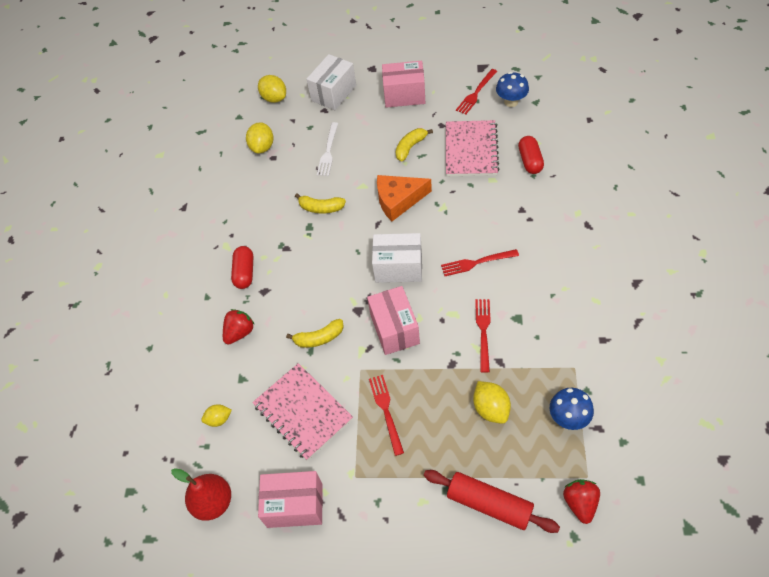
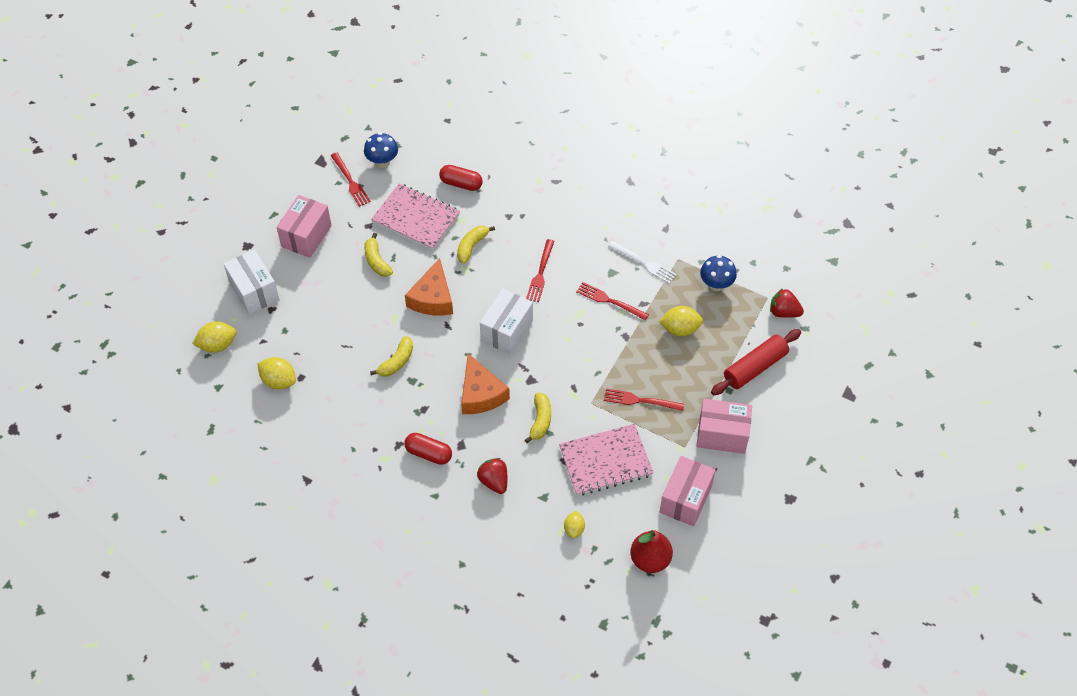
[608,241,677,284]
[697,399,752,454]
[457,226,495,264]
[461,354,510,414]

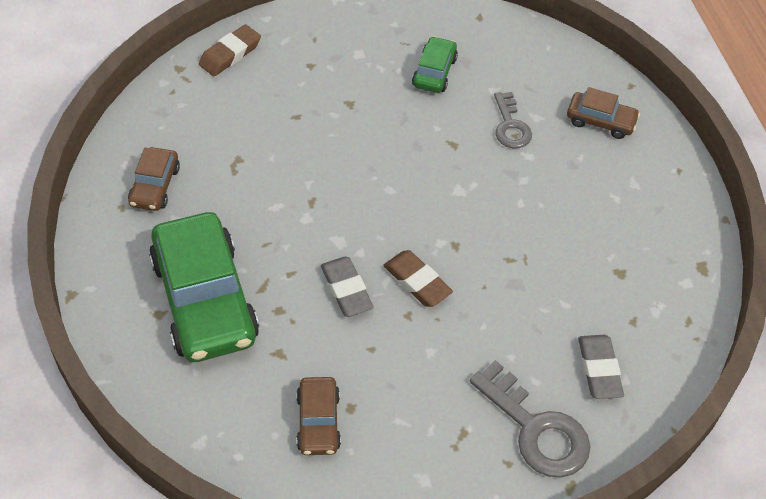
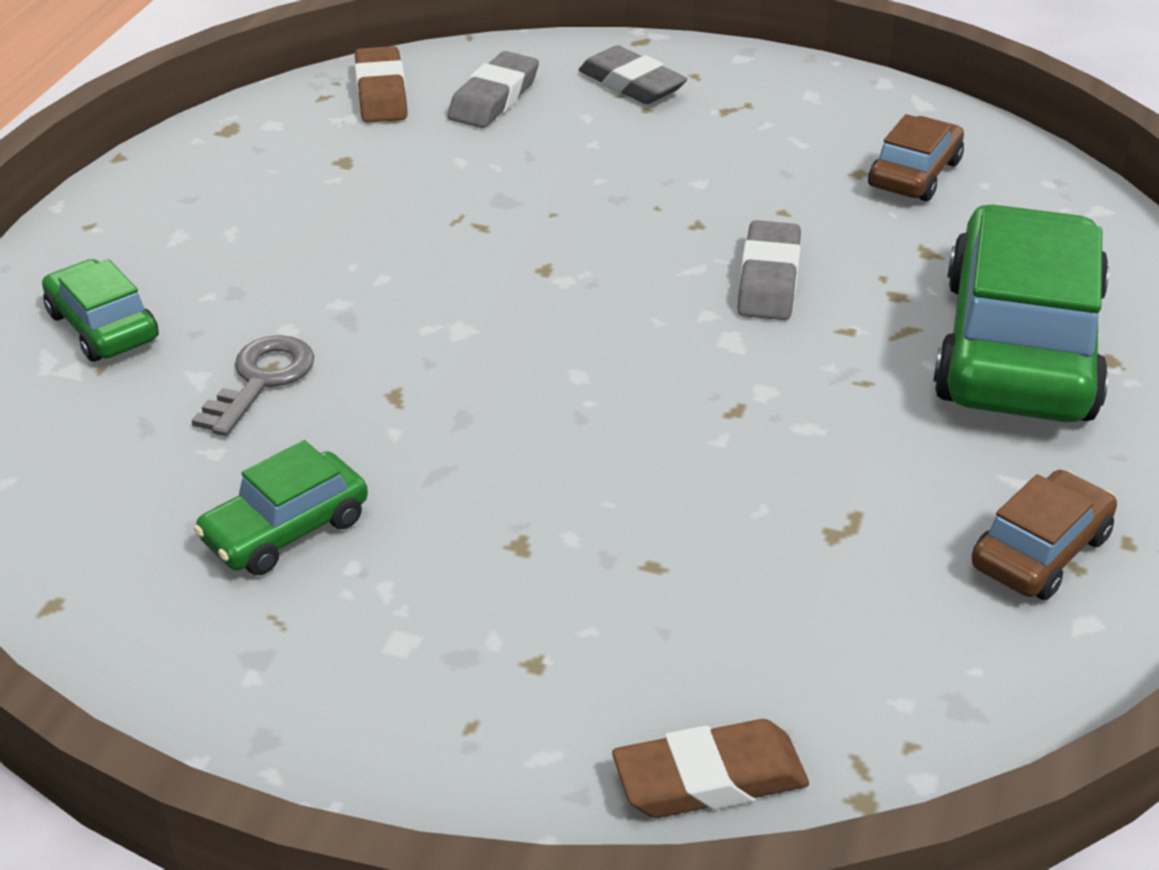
[355,46,408,123]
[578,45,687,104]
[42,259,159,362]

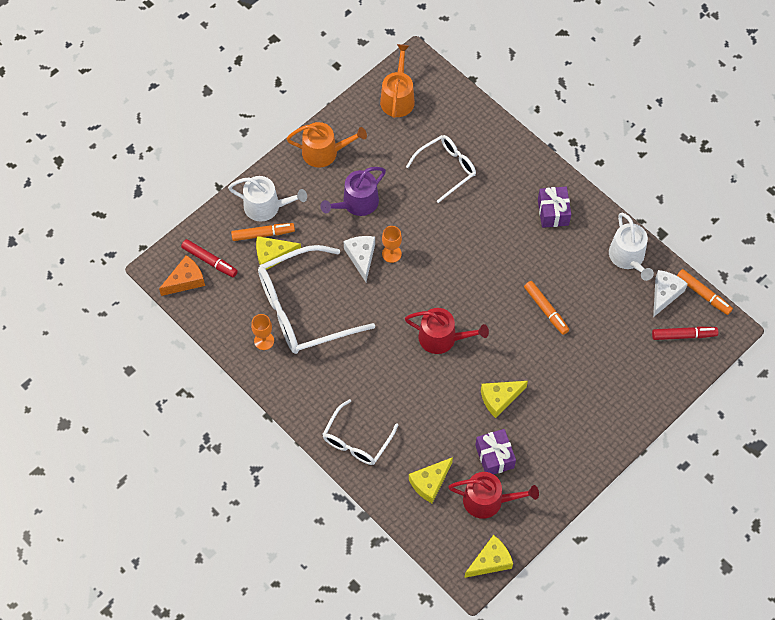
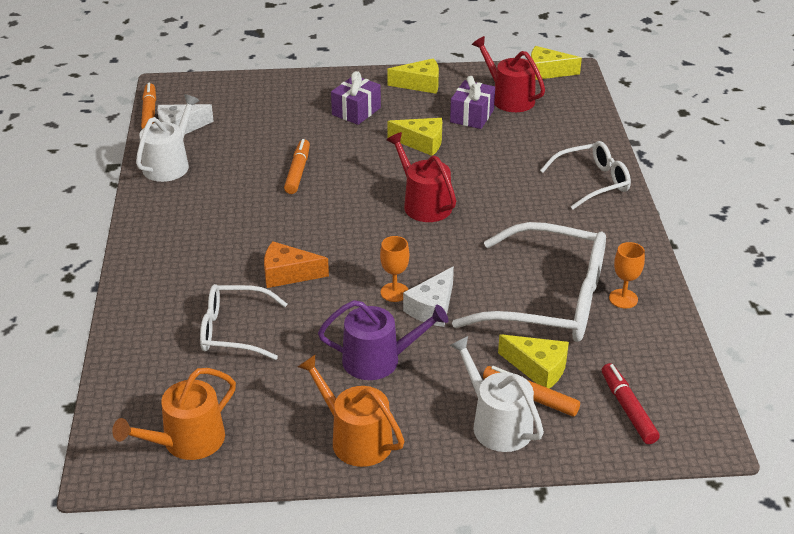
[264,241,329,288]
[387,58,439,94]
[331,71,381,125]
[652,327,718,340] (first image)

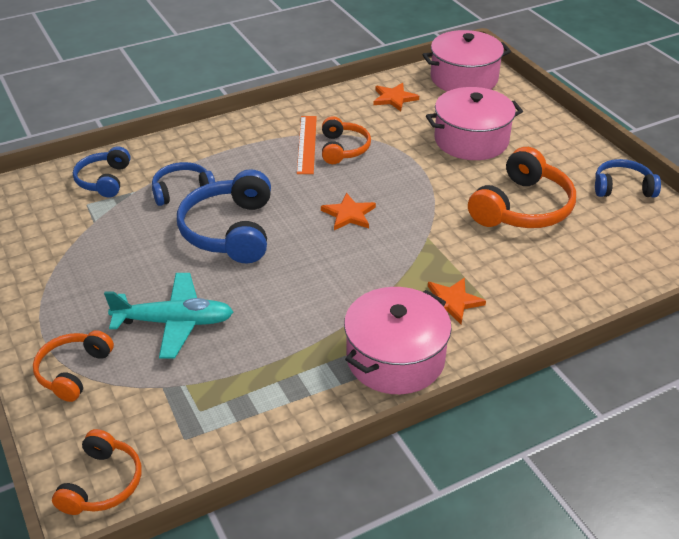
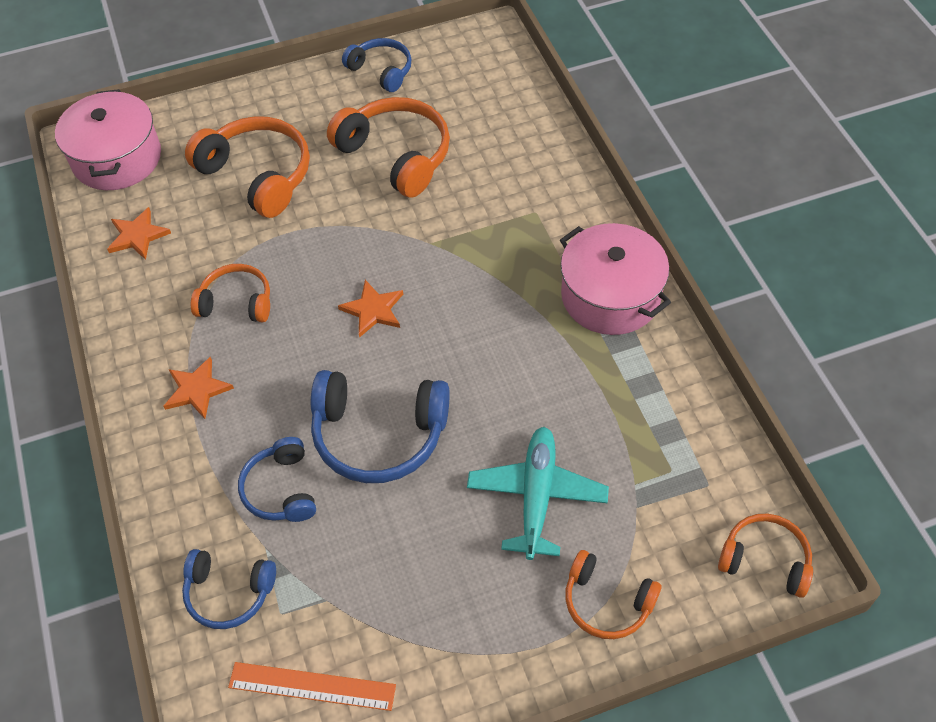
[228,662,396,711]
[185,116,310,218]
[164,357,234,419]
[342,38,411,92]

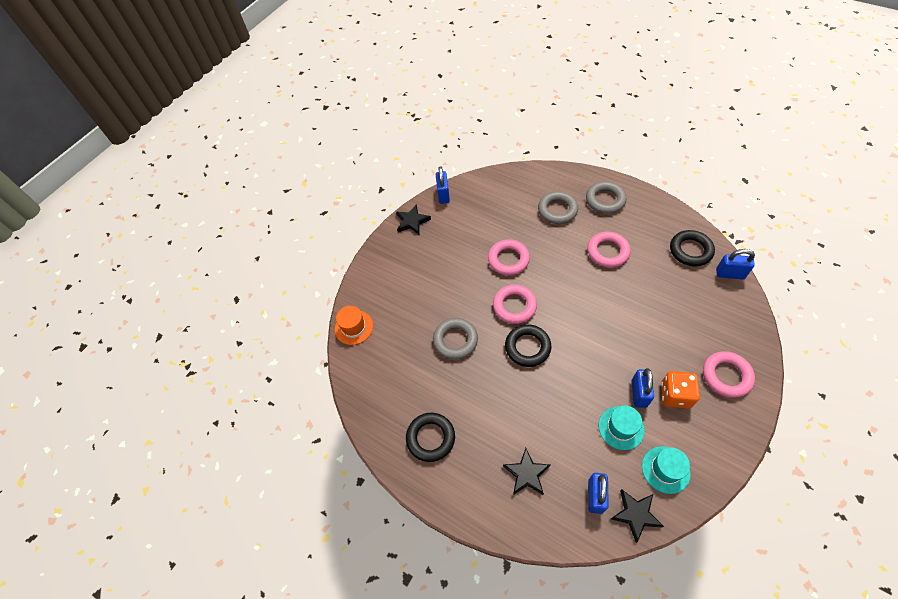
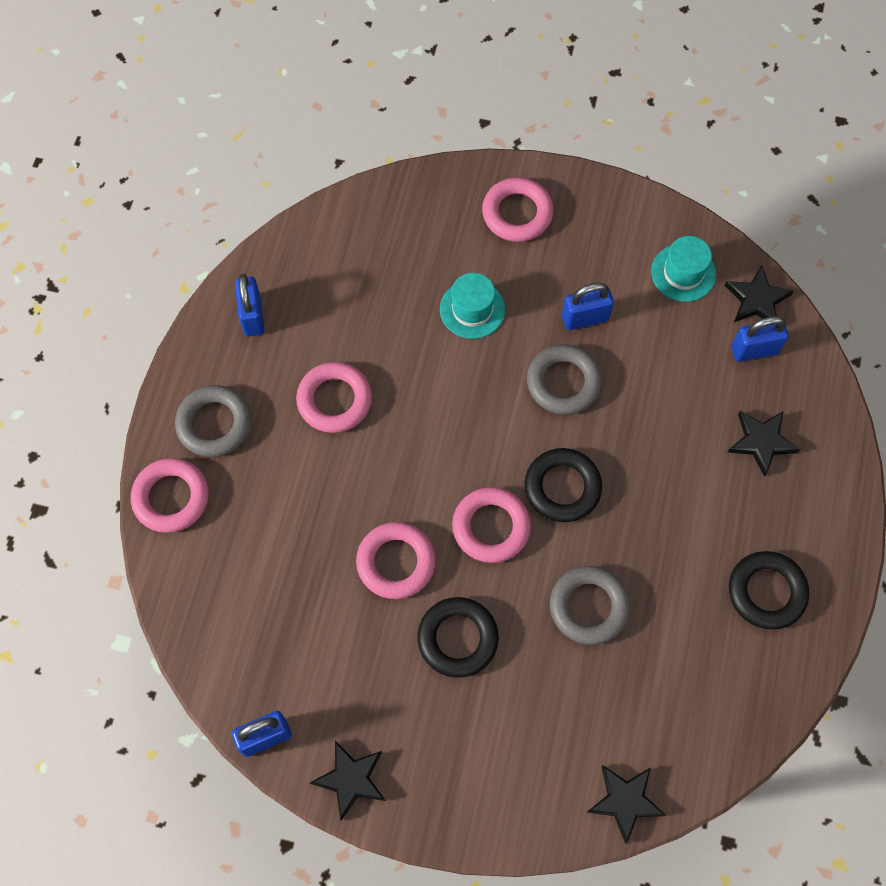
[587,765,666,844]
[527,344,602,415]
[440,273,505,339]
[661,371,700,409] (first image)
[417,597,499,678]
[235,274,265,336]
[131,458,209,533]

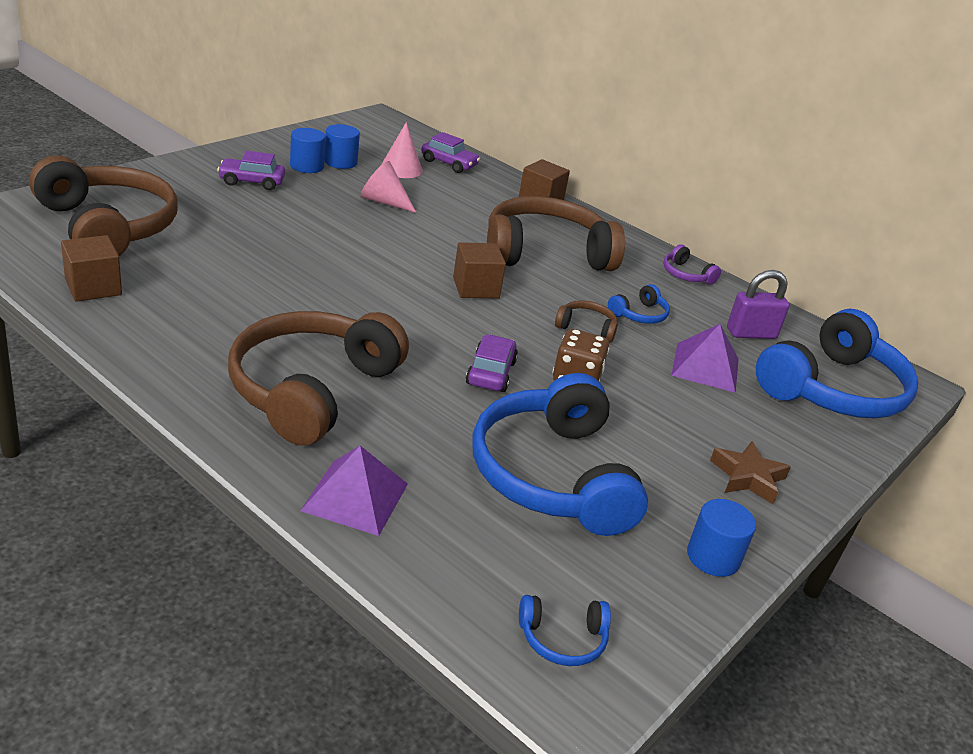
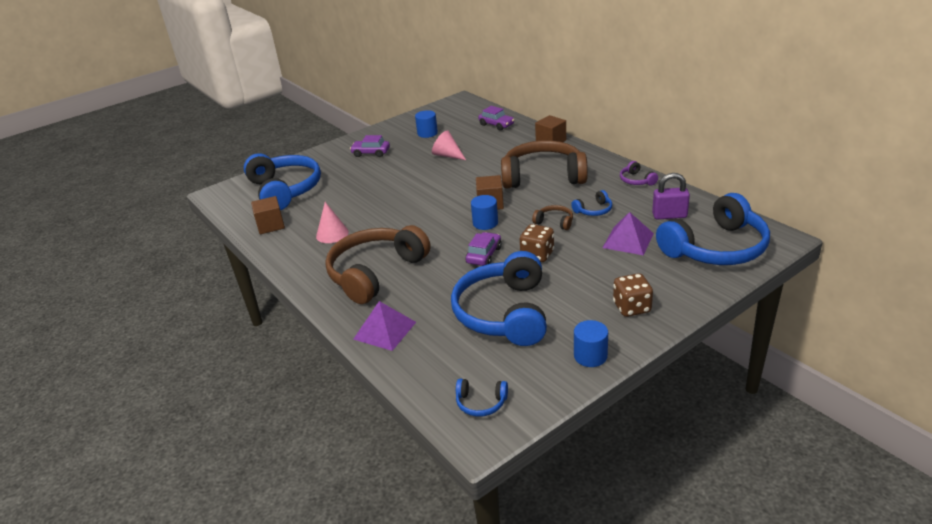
[244,153,321,210]
[471,195,498,230]
[316,202,349,243]
[613,273,653,317]

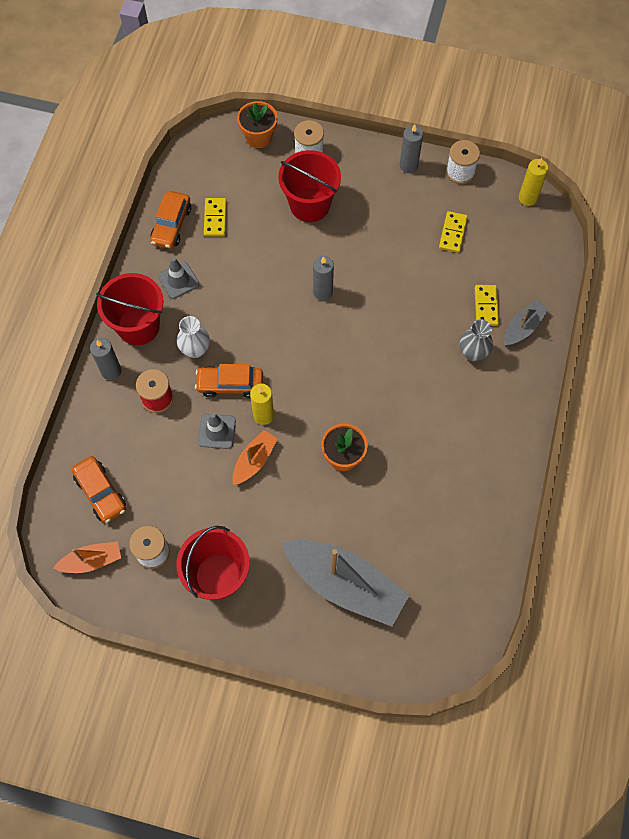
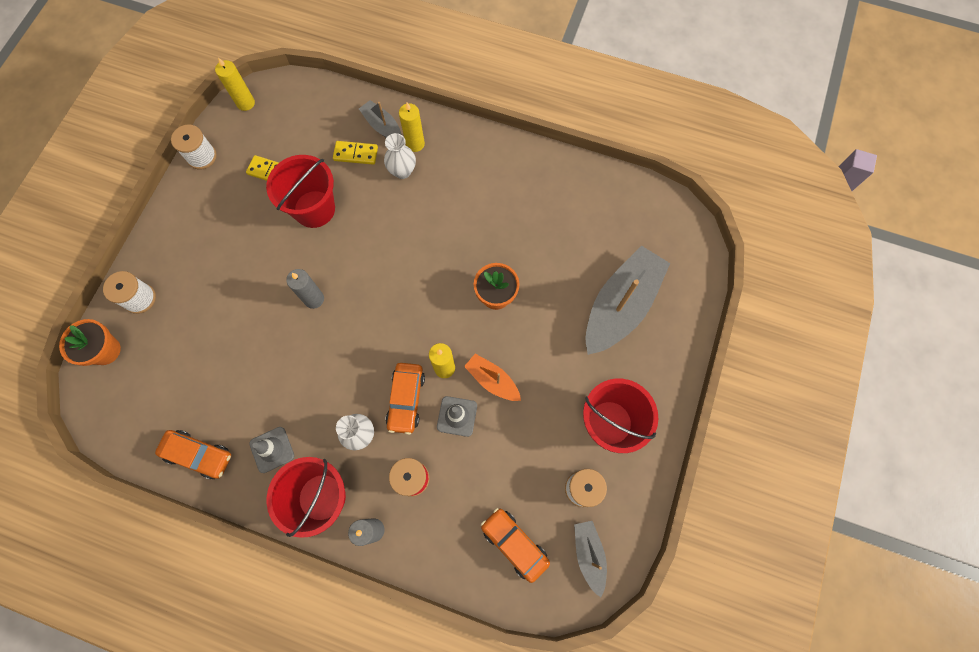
[574,521,607,598]
[481,508,550,583]
[204,198,227,236] (first image)
[266,155,335,228]
[400,124,423,173] (first image)
[384,133,416,179]
[399,103,425,152]

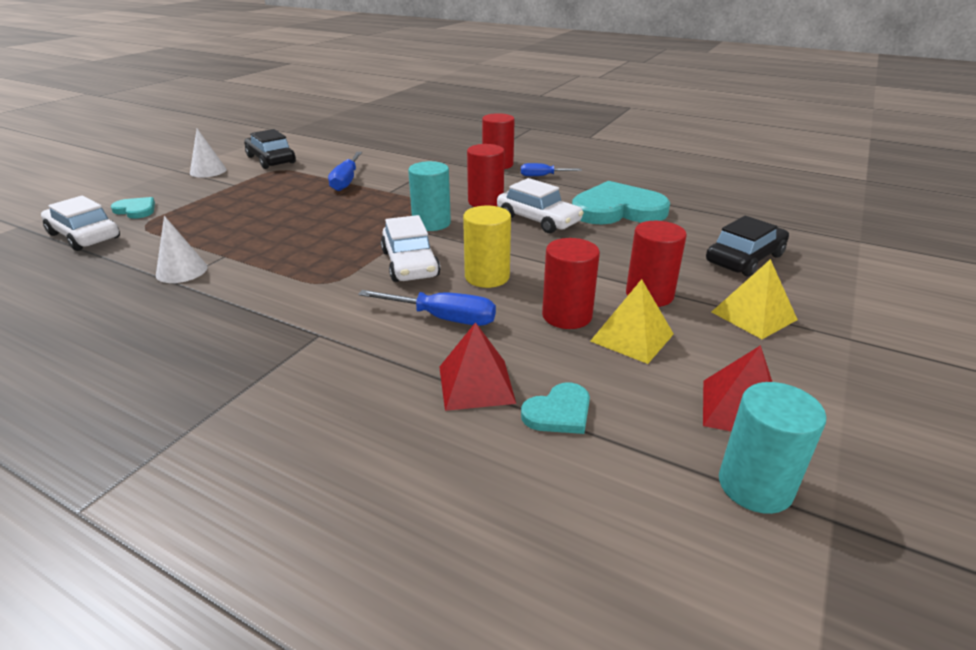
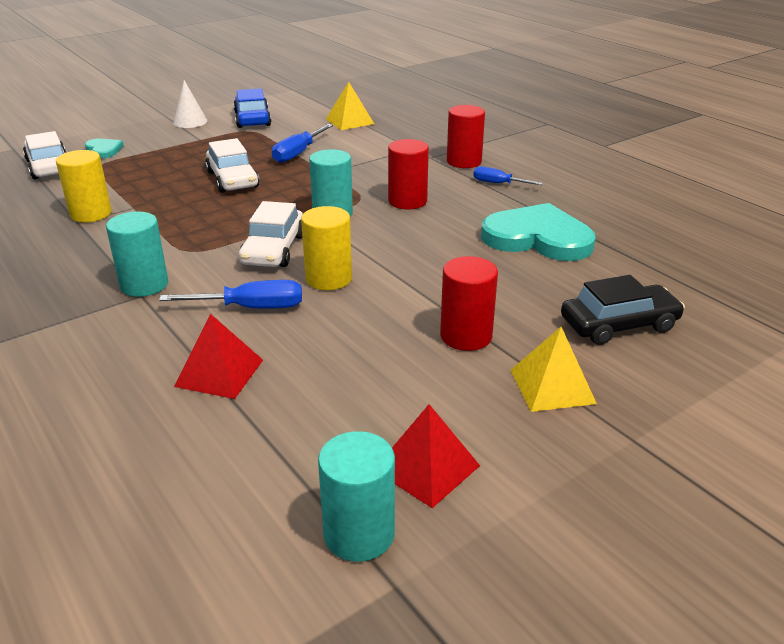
[56,150,112,223]
[233,88,271,128]
[159,280,302,309]
[205,138,259,193]
[521,383,590,434] (first image)
[542,238,600,329] (first image)
[326,82,374,130]
[106,211,168,297]

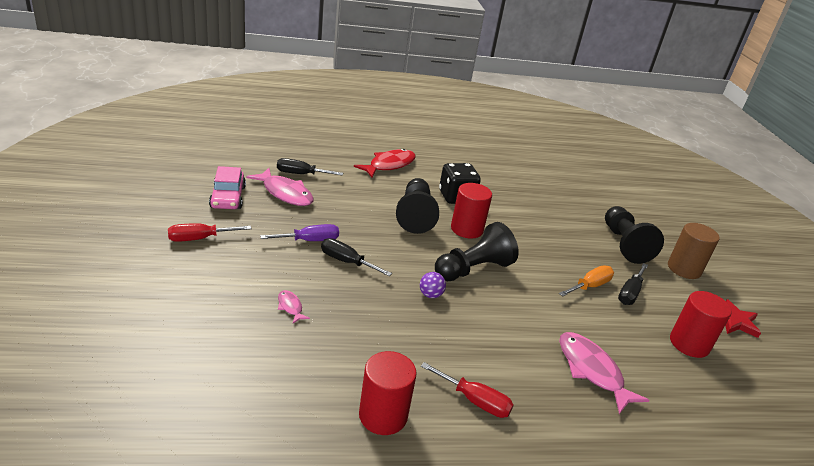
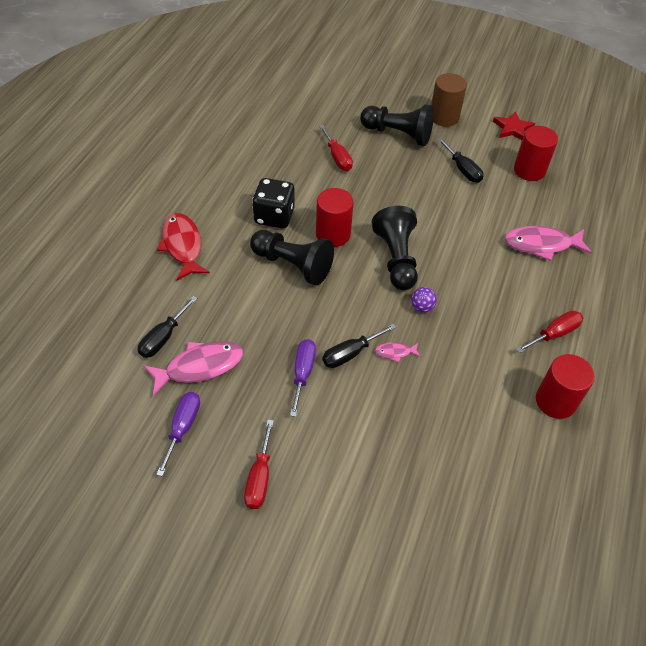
[156,392,200,477]
[375,342,421,362]
[559,265,614,296] (first image)
[319,125,353,171]

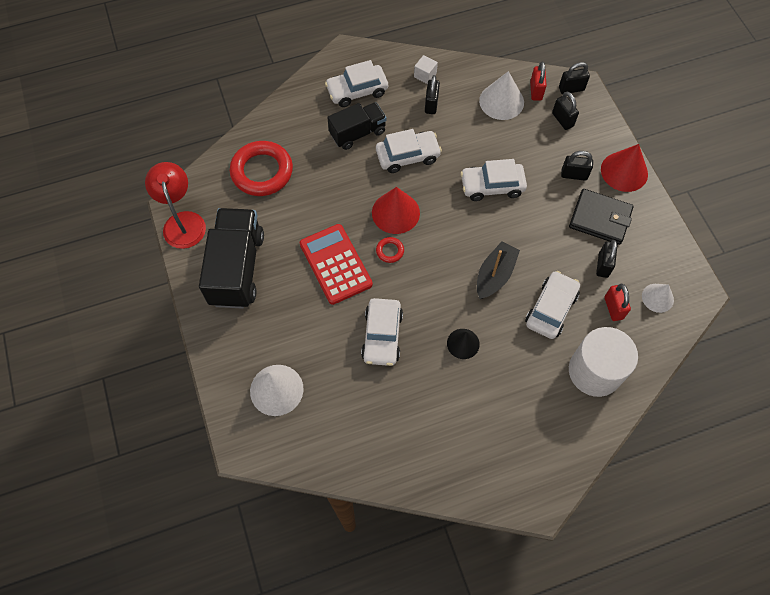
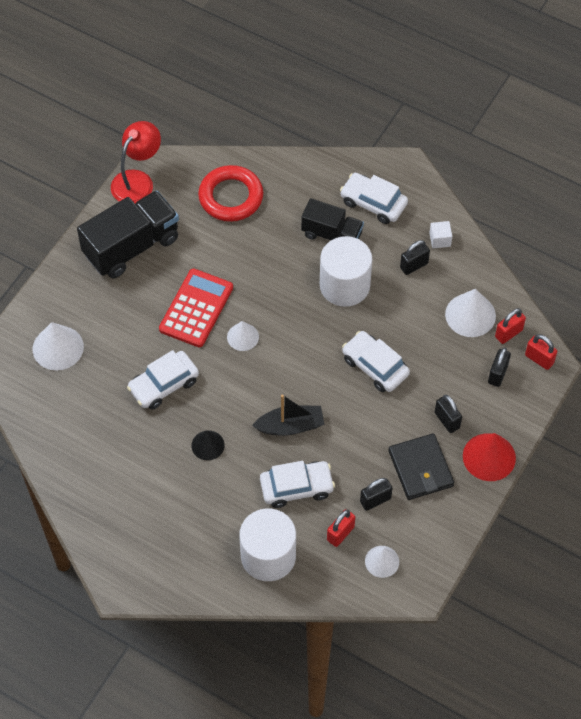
[372,187,420,234] (first image)
[320,236,372,307]
[227,321,259,351]
[525,334,557,370]

